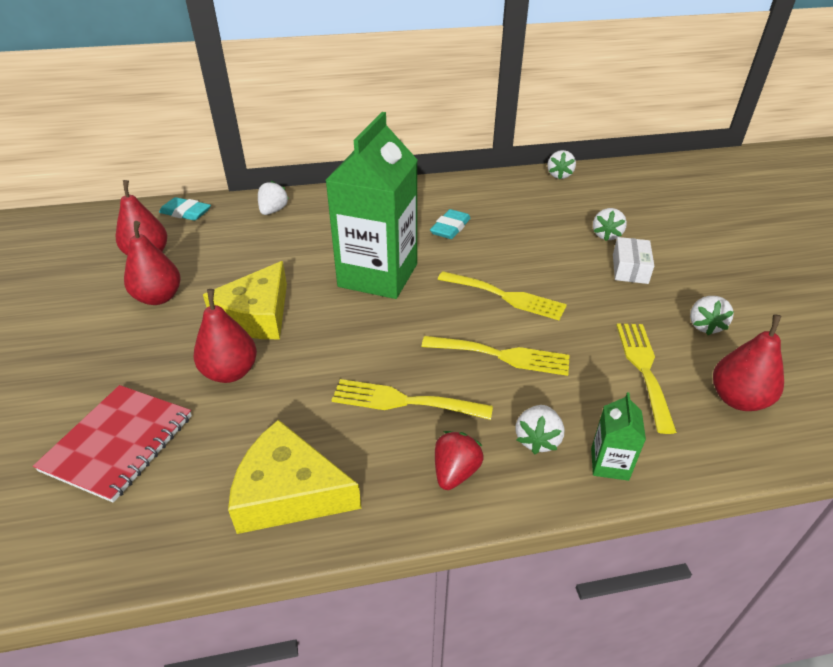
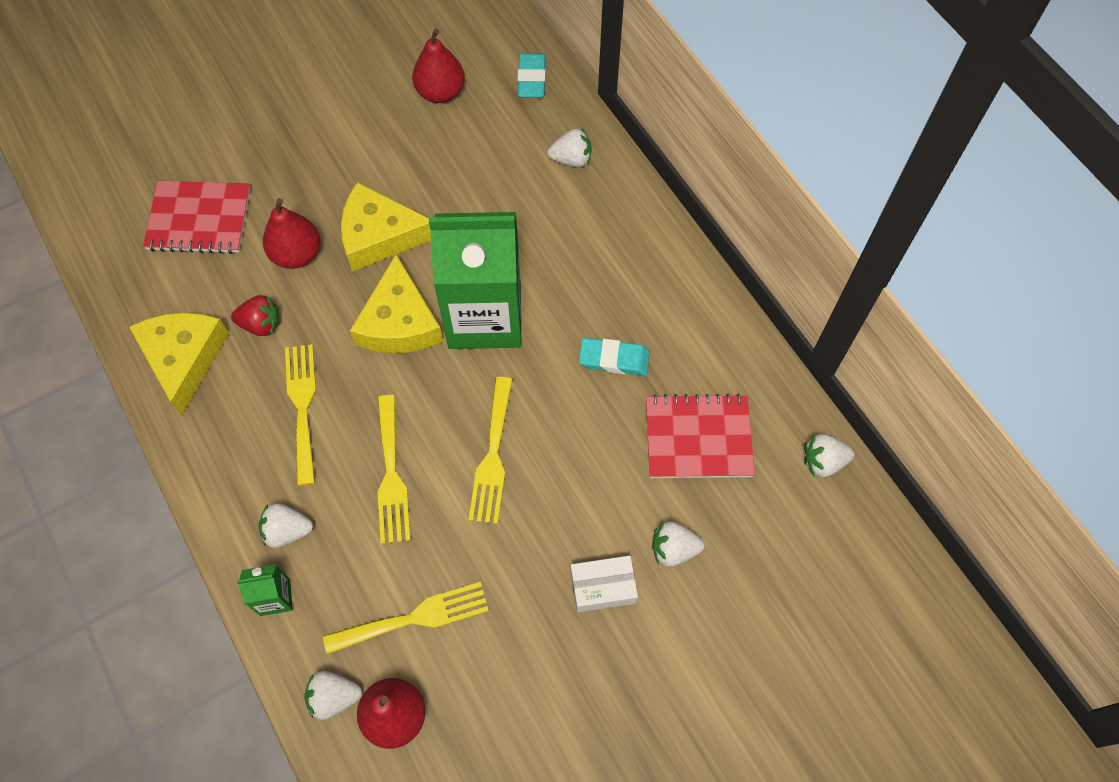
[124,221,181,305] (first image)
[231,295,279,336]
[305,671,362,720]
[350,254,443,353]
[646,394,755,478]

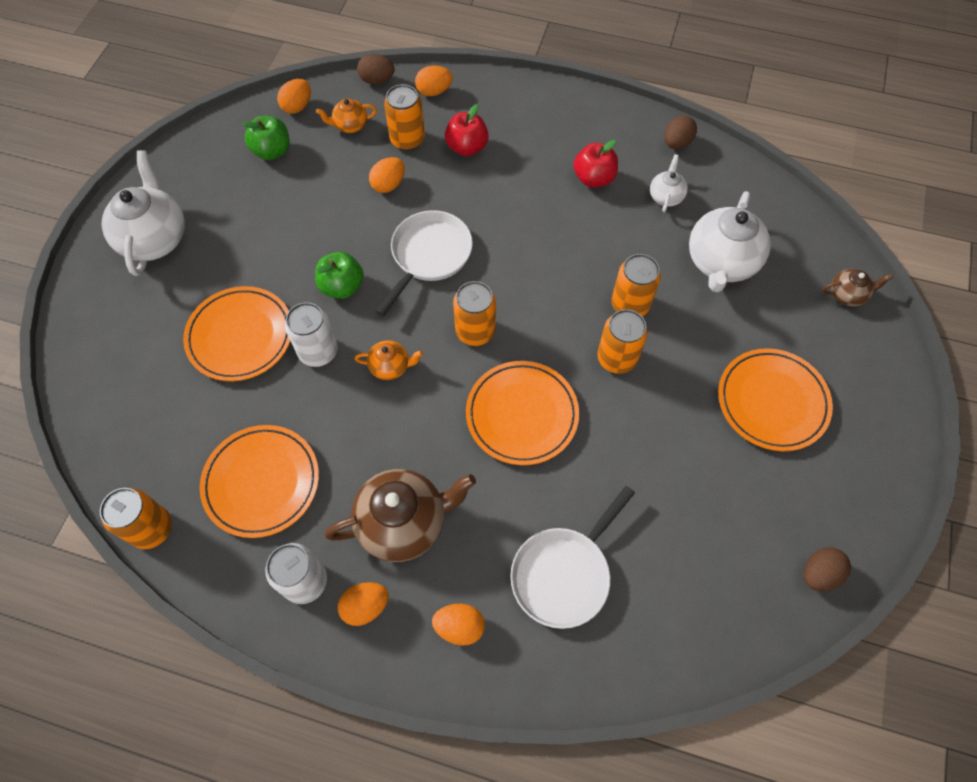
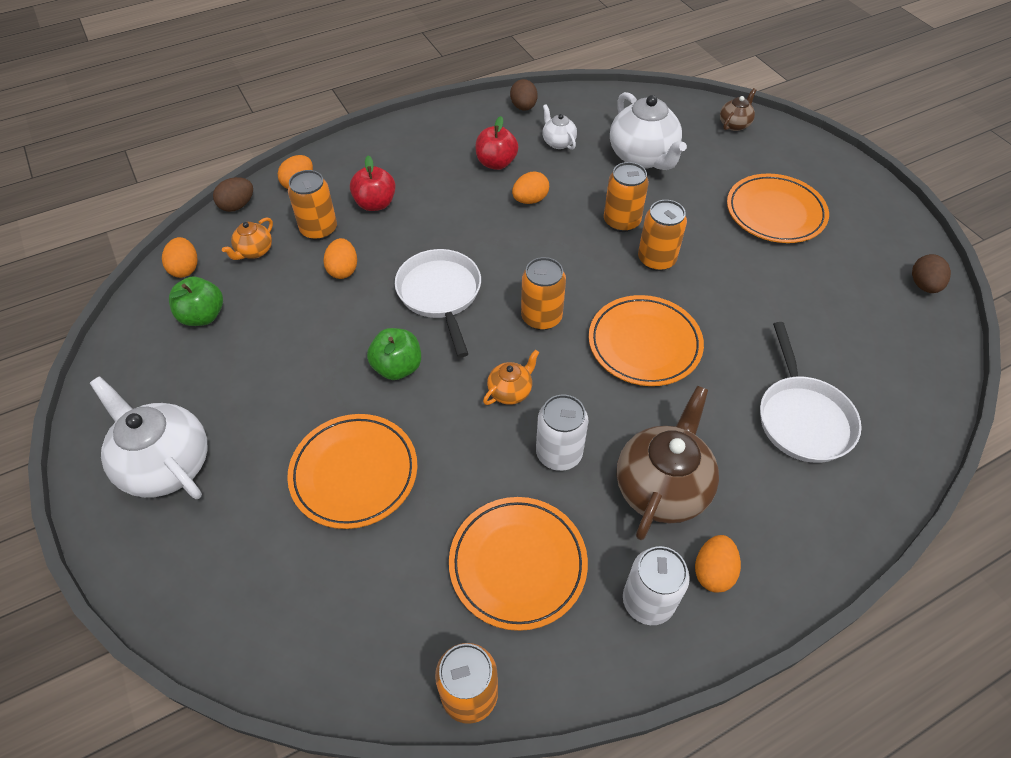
[536,395,588,471]
[512,171,549,204]

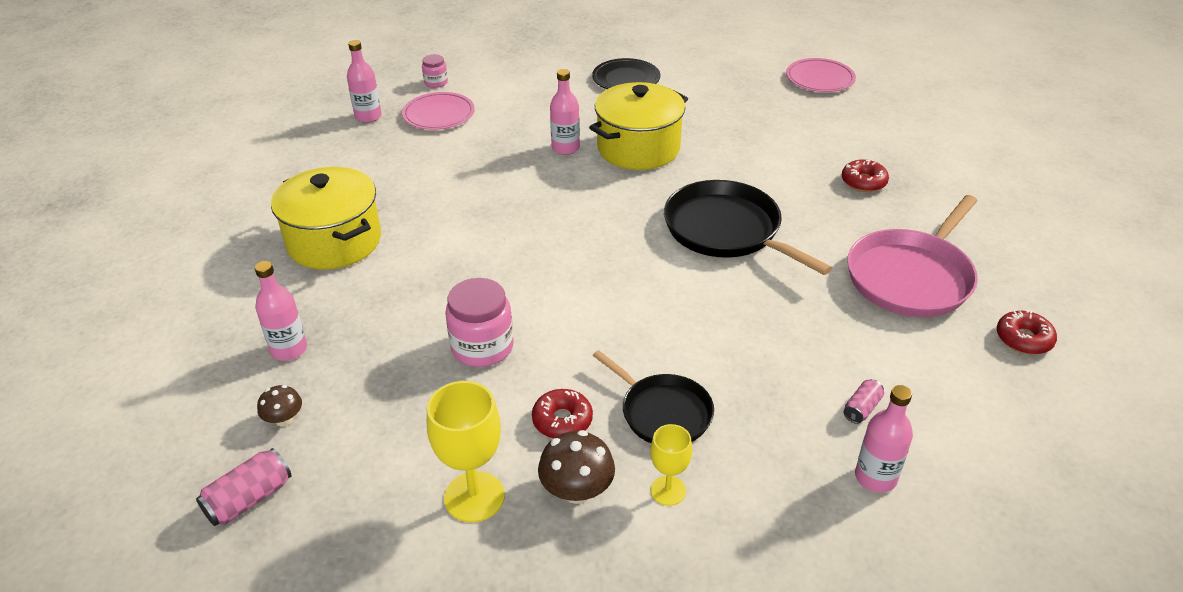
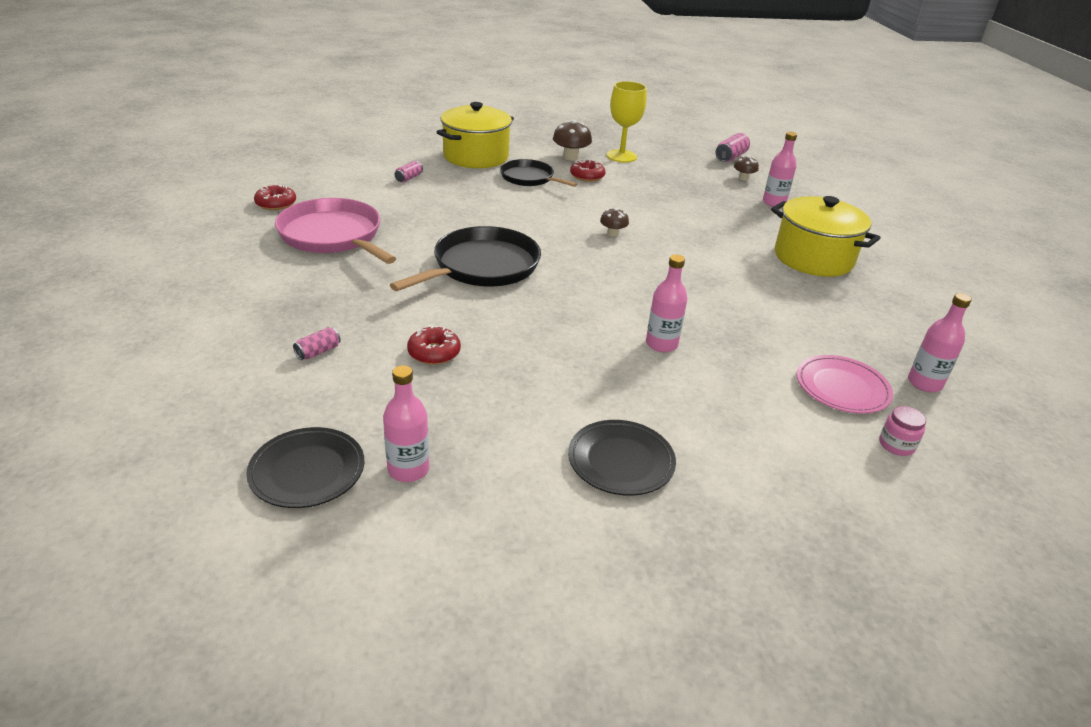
[445,278,514,367] (first image)
[437,102,514,168]
[650,424,692,506] (first image)
[390,226,541,291]
[246,427,364,508]
[407,326,461,365]
[275,198,396,264]
[383,365,429,482]
[293,327,341,360]
[600,208,629,237]

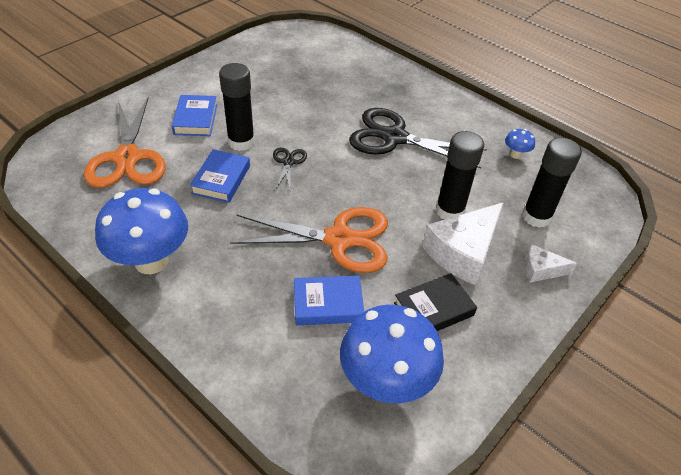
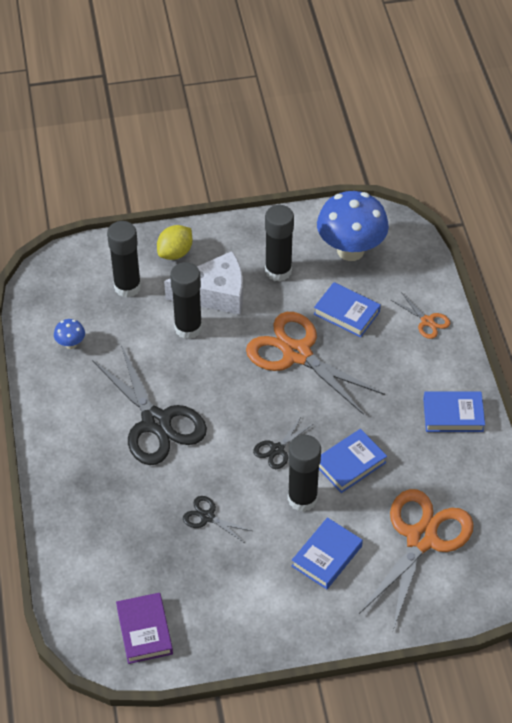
[423,391,485,432]
[265,205,294,282]
[157,225,193,260]
[116,593,173,664]
[183,496,252,543]
[391,292,450,339]

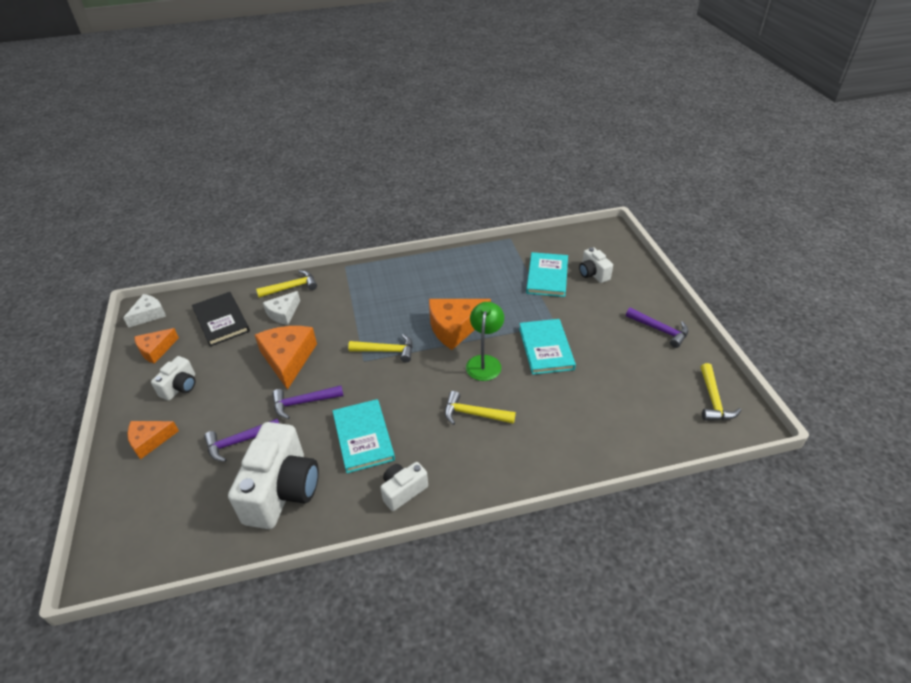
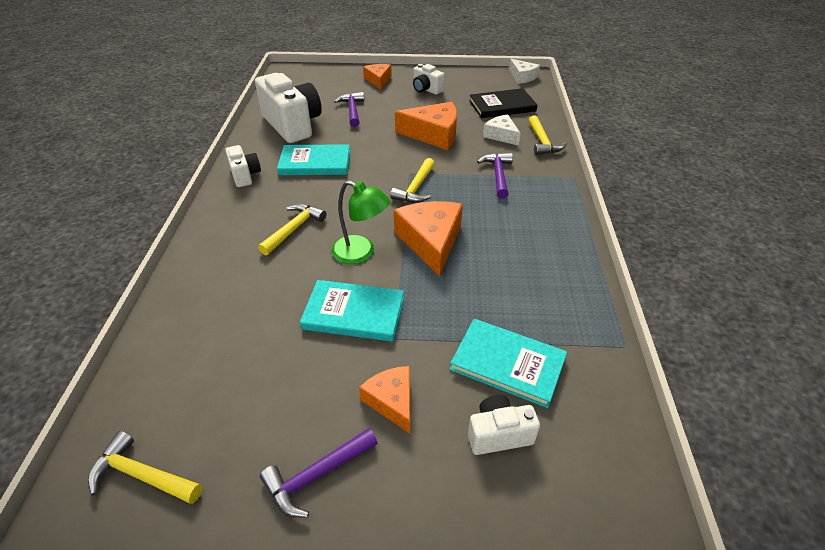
[359,366,410,434]
[255,73,322,143]
[477,153,513,199]

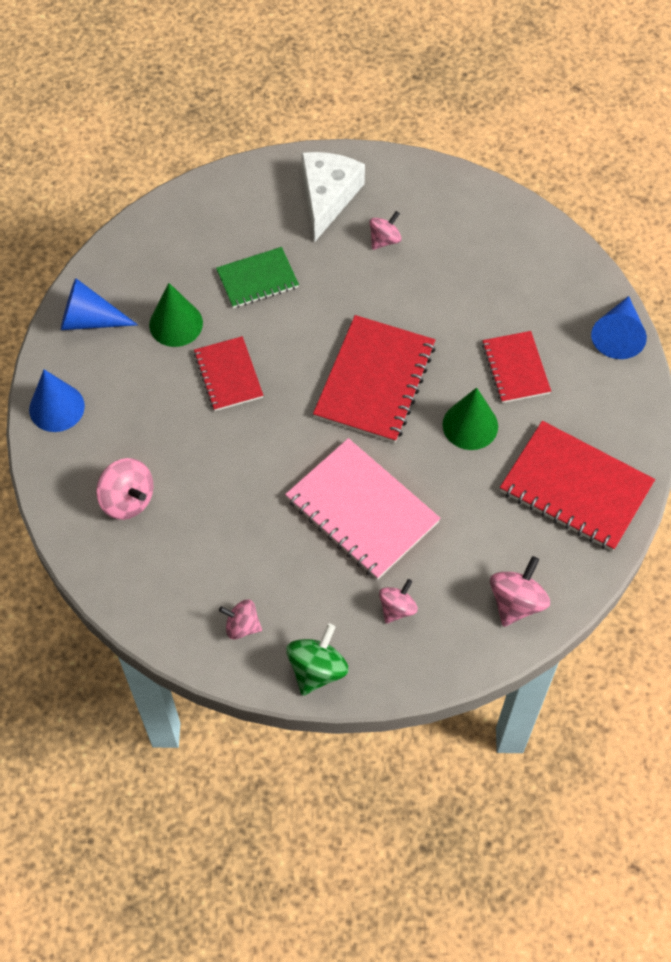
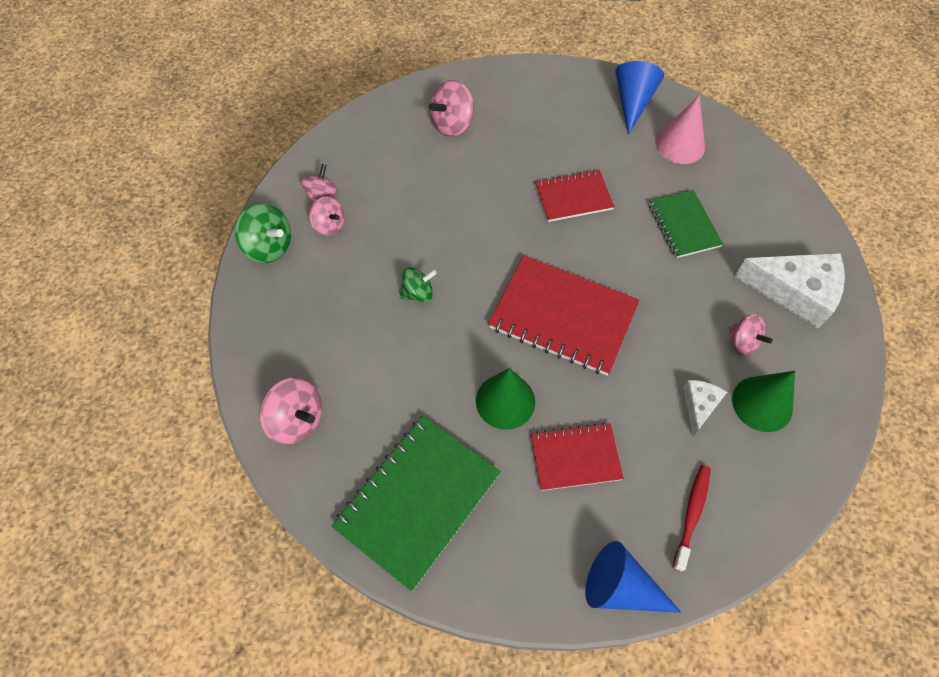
[29,369,85,432] (first image)
[732,371,795,432]
[400,267,437,302]
[309,197,345,236]
[331,416,501,591]
[656,95,705,164]
[673,465,711,572]
[683,380,727,436]

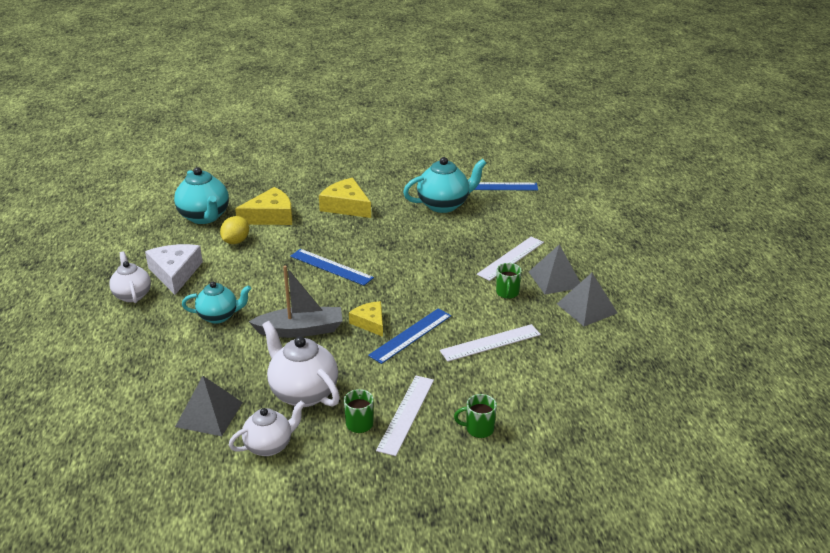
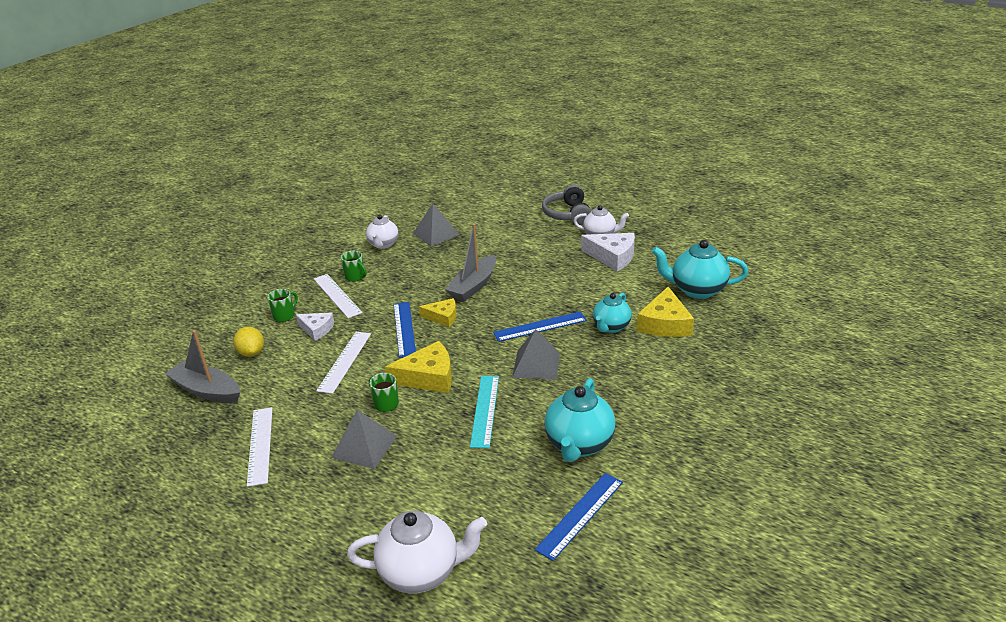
[593,293,632,333]
[234,326,264,357]
[347,511,487,593]
[385,341,452,393]
[247,407,273,487]
[512,329,560,380]
[165,330,240,403]
[296,312,334,341]
[470,376,499,448]
[542,185,591,225]

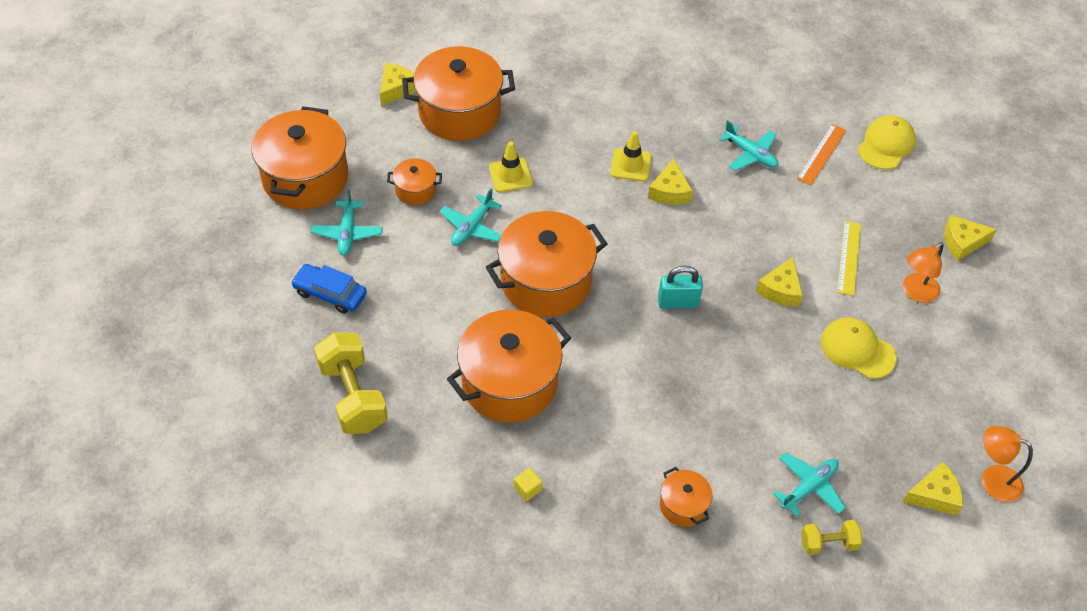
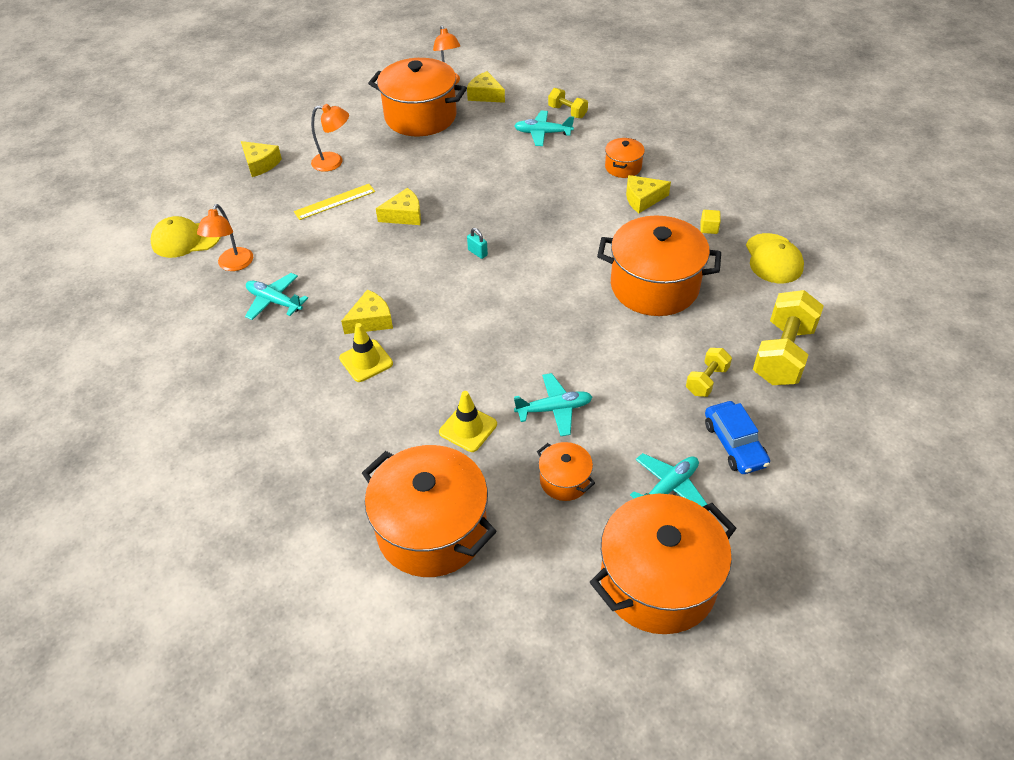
[626,175,671,213]
[368,58,467,136]
[467,228,488,259]
[245,273,308,320]
[197,204,253,271]
[746,233,804,283]
[686,348,732,397]

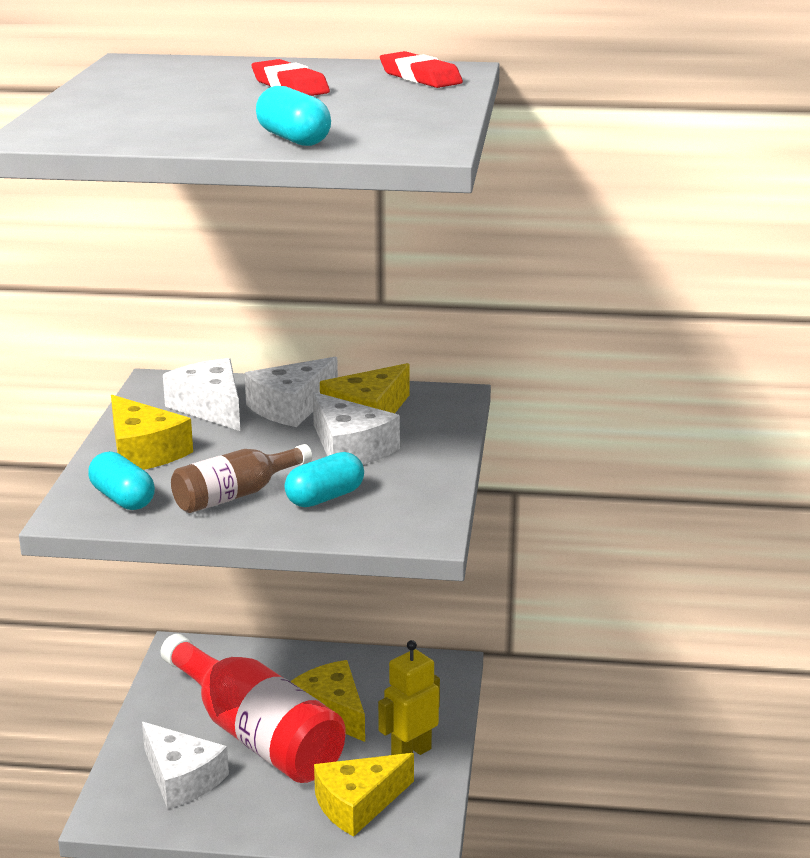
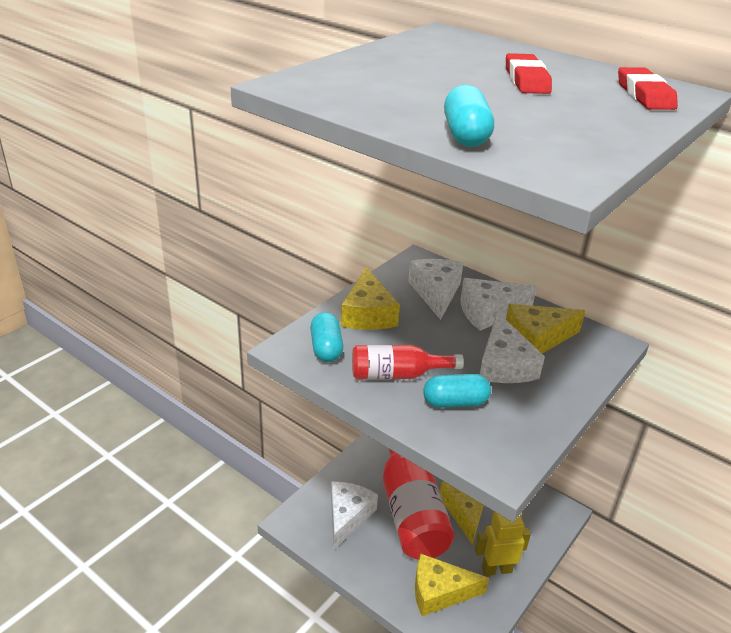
[331,482,378,549]
[352,345,464,380]

